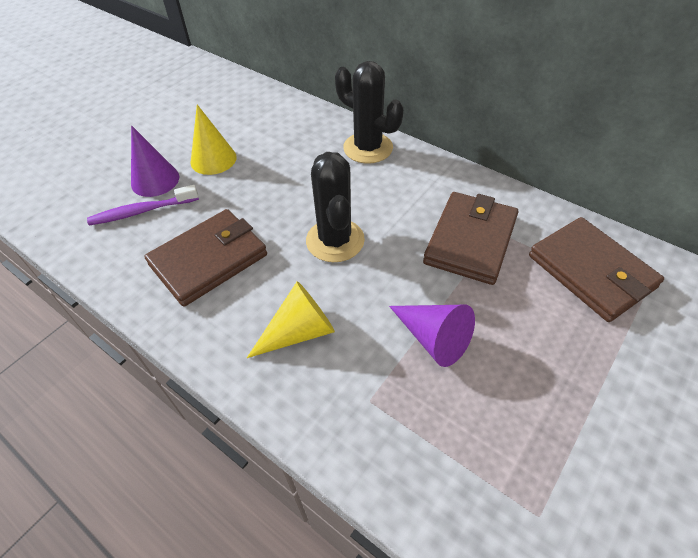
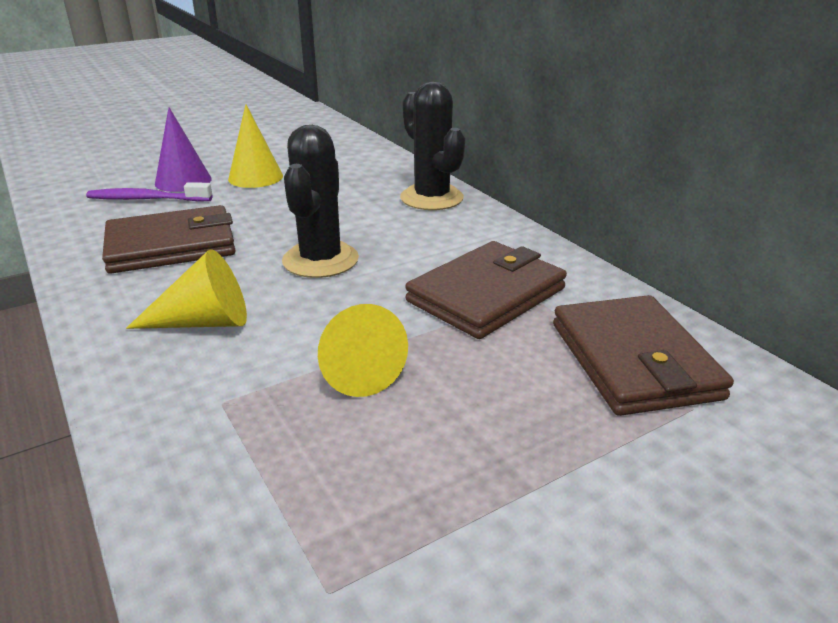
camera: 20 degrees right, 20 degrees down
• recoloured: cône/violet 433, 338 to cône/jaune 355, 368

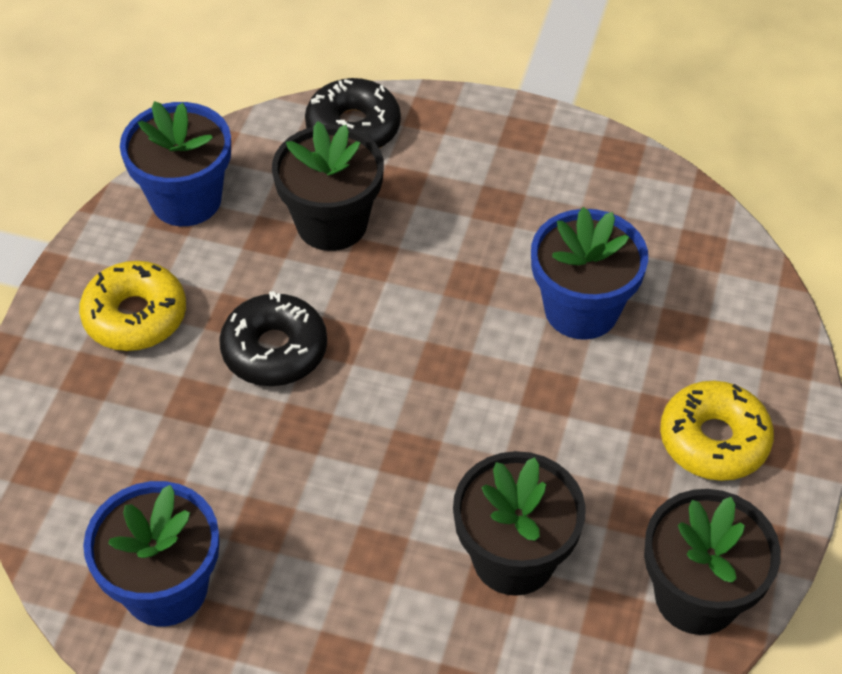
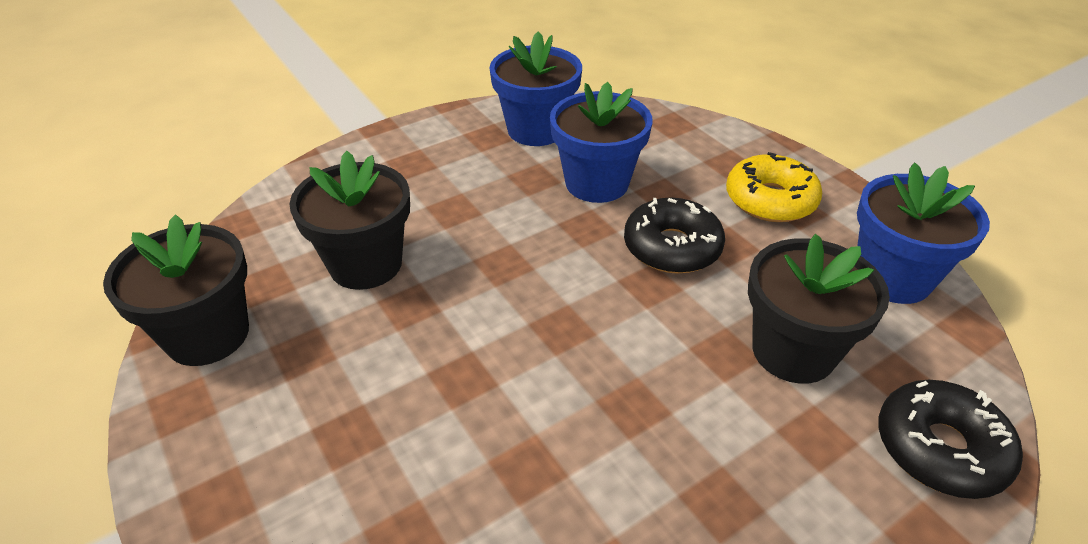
camera: 130 degrees right, 10 degrees down
• moved: pot de fleurs/bleu 581, 309 to 596, 183
• removed: beignet/jaune 714, 440

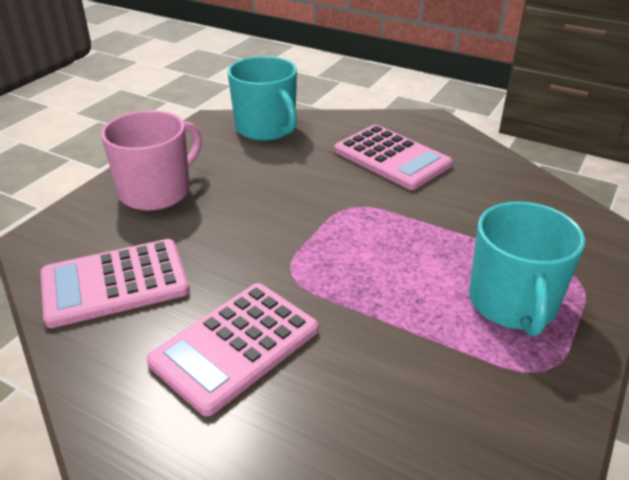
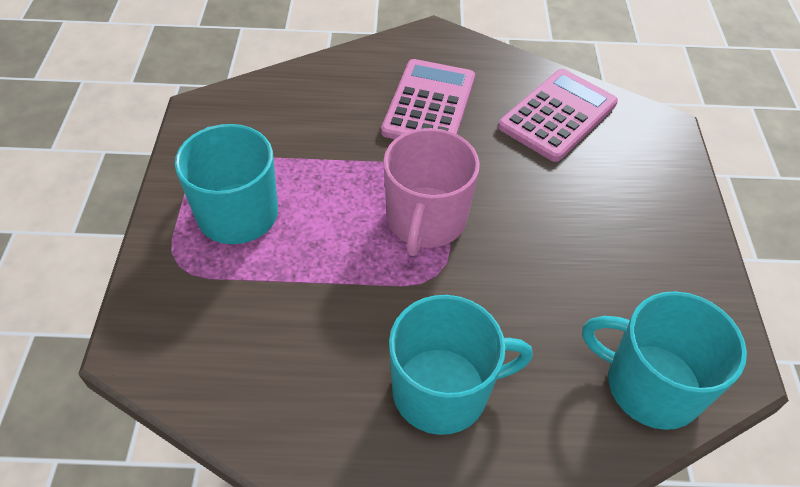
camera: 150 degrees right, 15 degrees up
• moved: tasse/rose 157, 191 to 425, 220
• replaced: calculatrice/rose 391, 158 to tasse/turquoise 443, 390

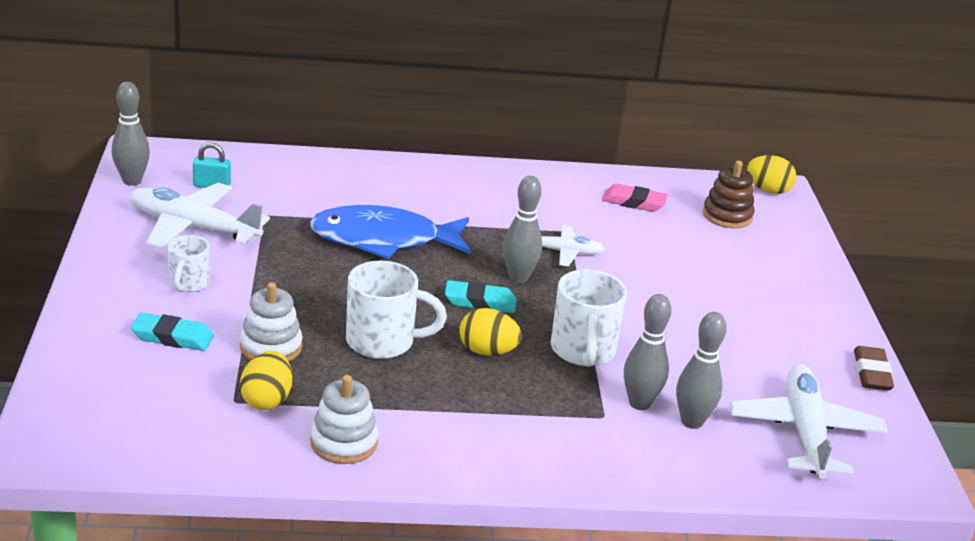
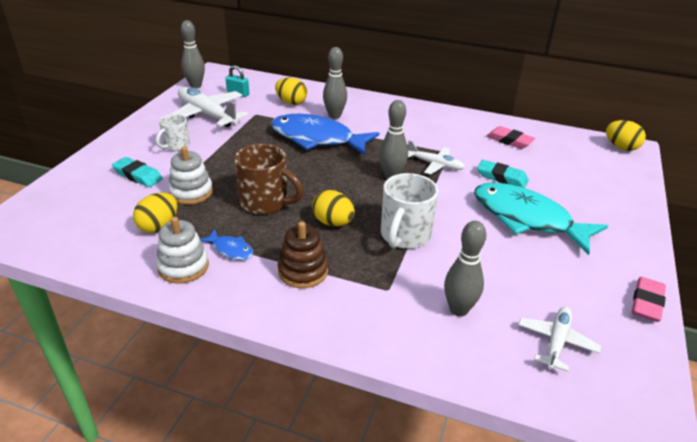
camera: 25 degrees right, 5 degrees up
• added: poisson/bleu 230, 249
• recoloured: tasse/blanc 383, 342 to tasse/marron 266, 202
• added: œuf/jaune 291, 102
• moved: jouet à empiler/marron 727, 216 to 303, 271
• moved: quille/gris 639, 403 to 334, 116
• added: poisson/turquoise 526, 219
• moved: gomme/turquoise 480, 302 to 502, 177
• resized: avion/blanc 805, 432 = 556, 342 x0.57
• recoloured: gomme/marron 871, 373 to gomme/rose 646, 302

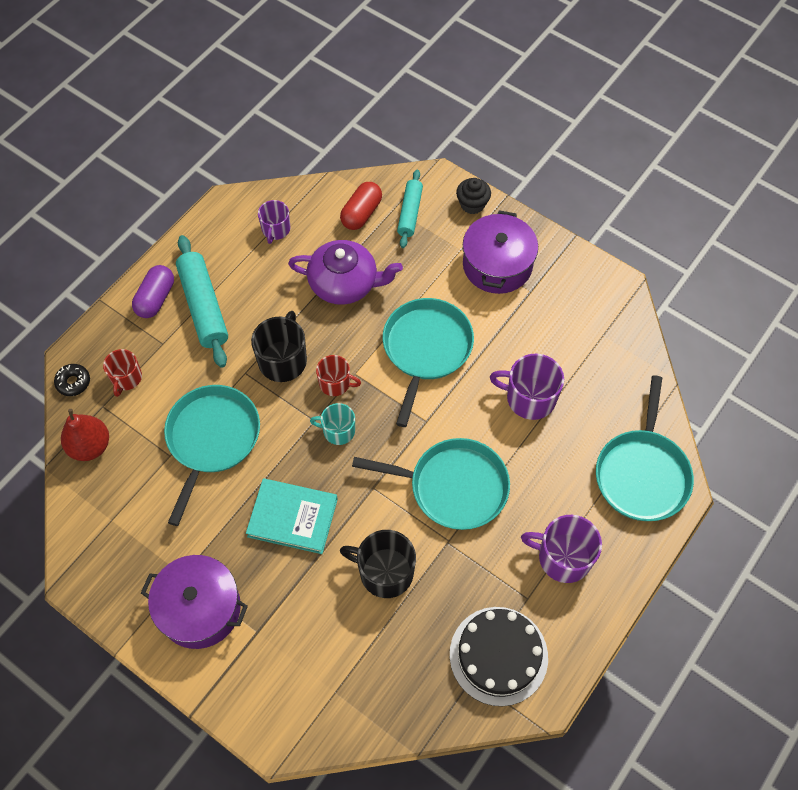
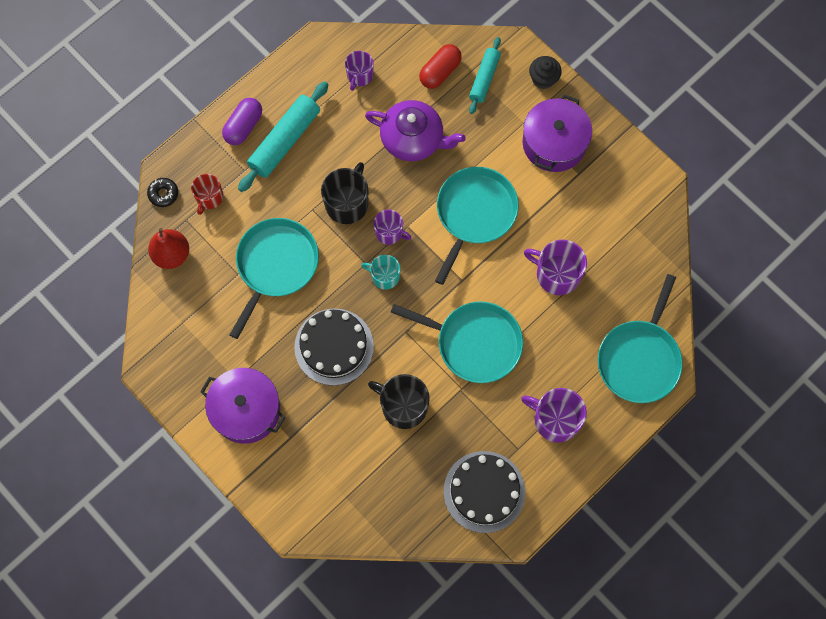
camera: 10 degrees right, 10 degrees up
• turned: rouleau à pâtisserie/turquoise 203, 306 = 285, 141 45 degrees clockwise
• replaced: livre/turquoise 292, 517 to gâteau/noir 334, 346
• recoloured: tasse/rouge 335, 383 to tasse/violet 389, 232

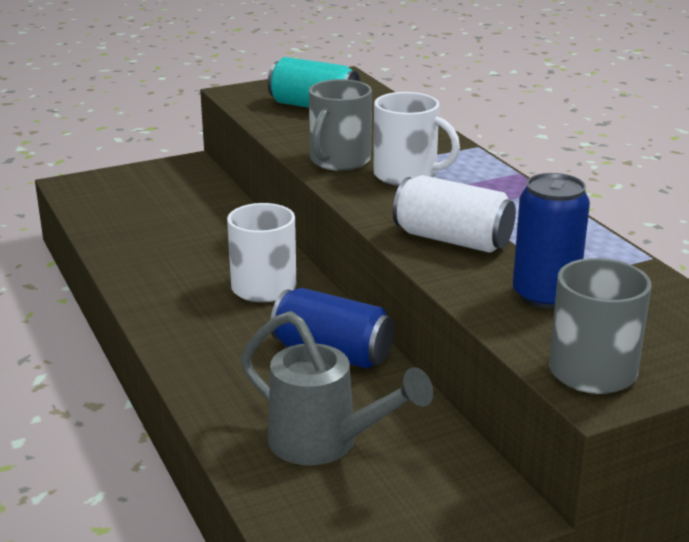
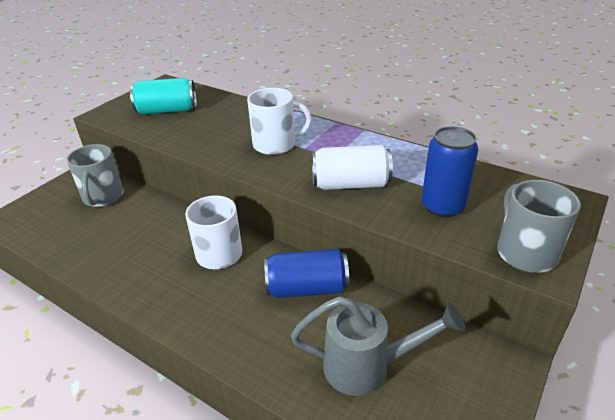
camera: 30 degrees left, 10 degrees up
• moved: tasse/gris 339, 160 to 103, 197

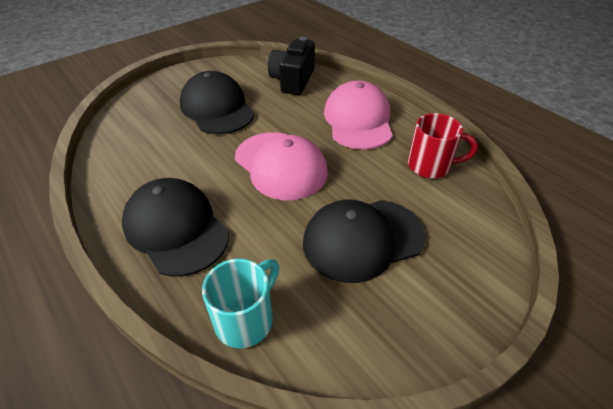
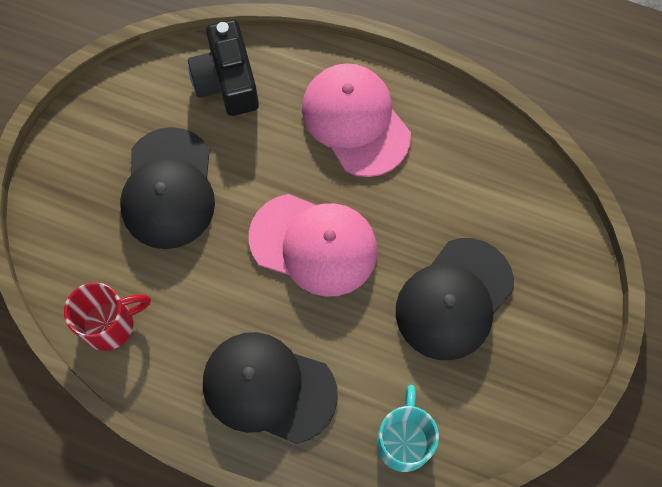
camera: 30 degrees left, 25 degrees up
• moved: tasse/rouge 430, 166 to 110, 324
• turned: casquette/noir 217, 108 = 168, 189 120 degrees counterclockwise

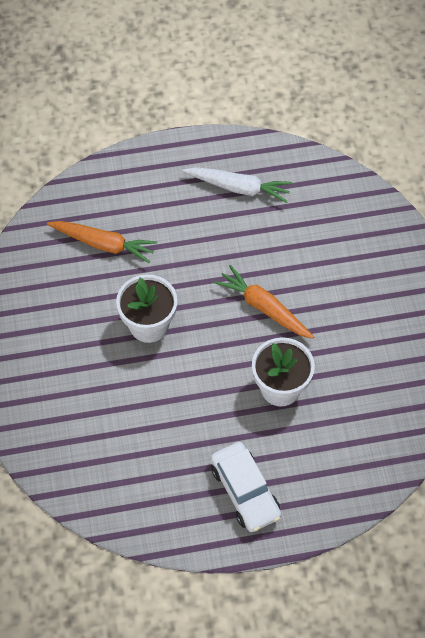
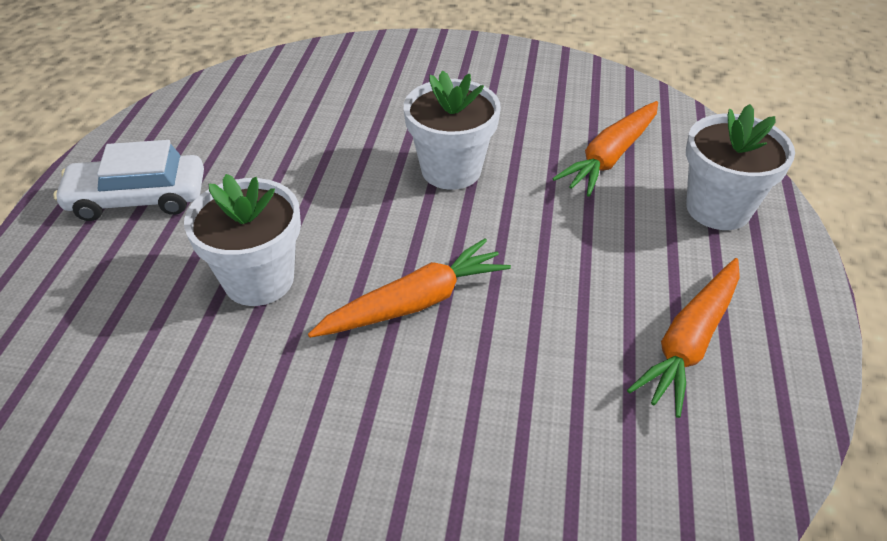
camera: 110 degrees right, 15 degrees down
• recoloured: carotte/blanc 239, 188 to carotte/orange 689, 342
• added: pot de fleurs/blanc 718, 208

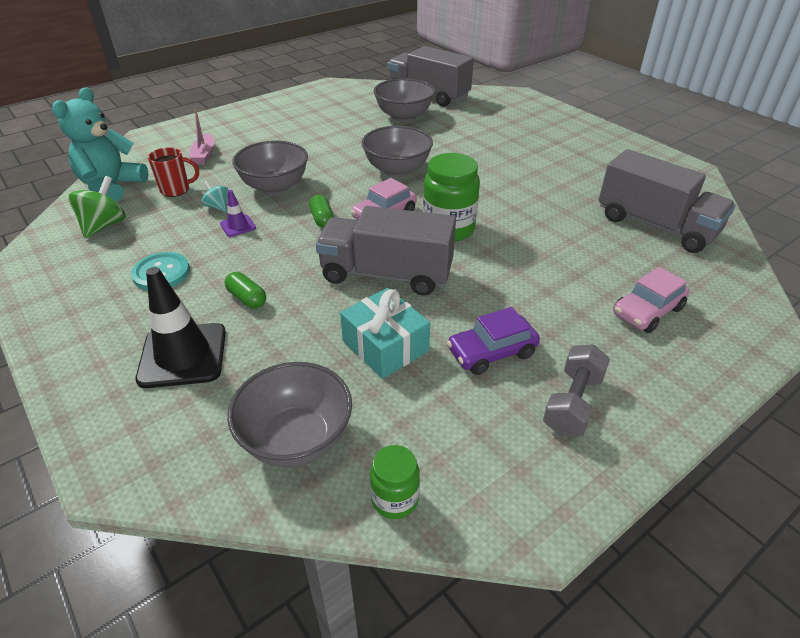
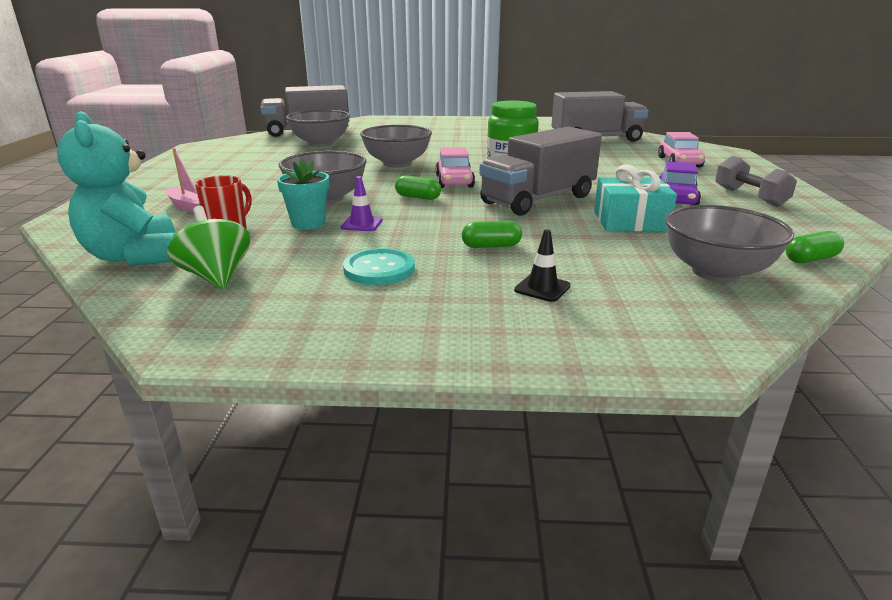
camera: 50 degrees left, 15 degrees down
• replaced: toupie/turquoise 218, 207 to pot de fleurs/turquoise 308, 223
• resized: cône de chantier/noir 183, 355 = 542, 288 x0.48
• replaced: bocal/vert 395, 499 to gélule/vert 810, 259

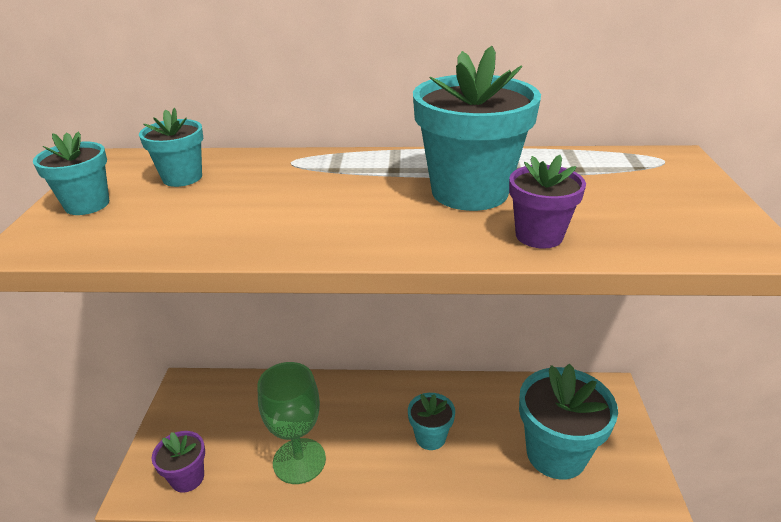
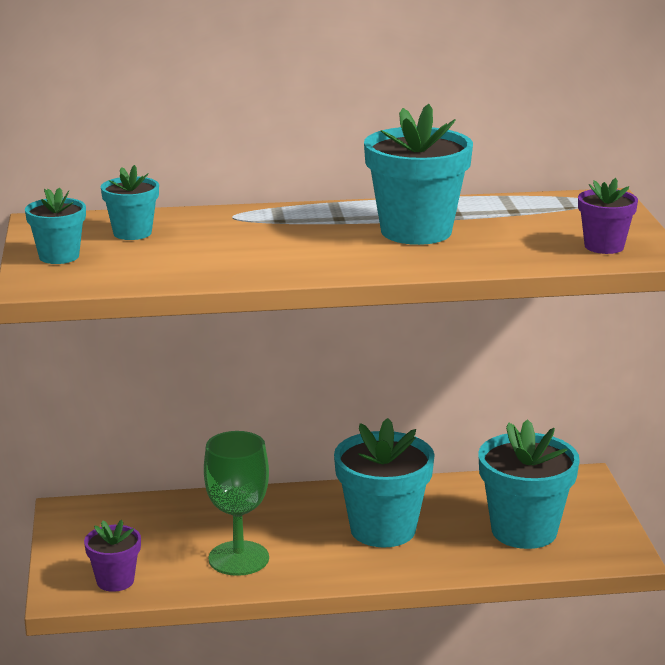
camera: 10 degrees left, 10 degrees down
• resized: pot de fleurs/turquoise 430, 437 = 383, 529 x1.86
• moved: pot de fleurs/violet 539, 235 to 604, 246

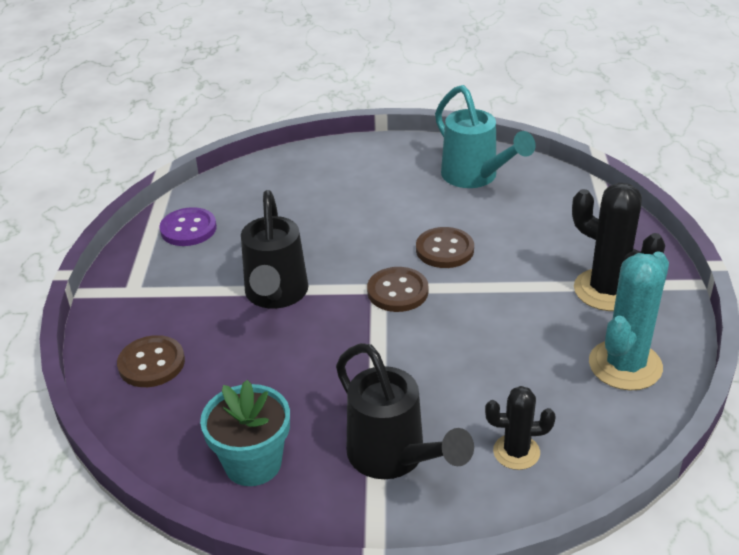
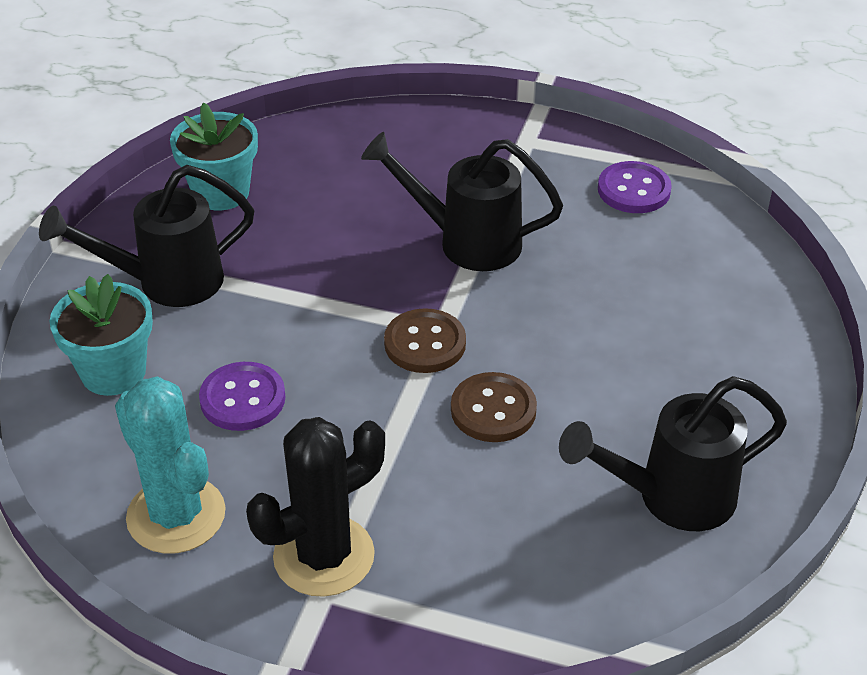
camera: 105 degrees right, 5 degrees up
• replaced: cactus/noir 516, 452 to pot de fleurs/turquoise 113, 372
• added: bouton/violet 242, 399
• recoloured: arrosoir/turquoise 476, 177 to arrosoir/noir 670, 498
• removed: bouton/marron 151, 363

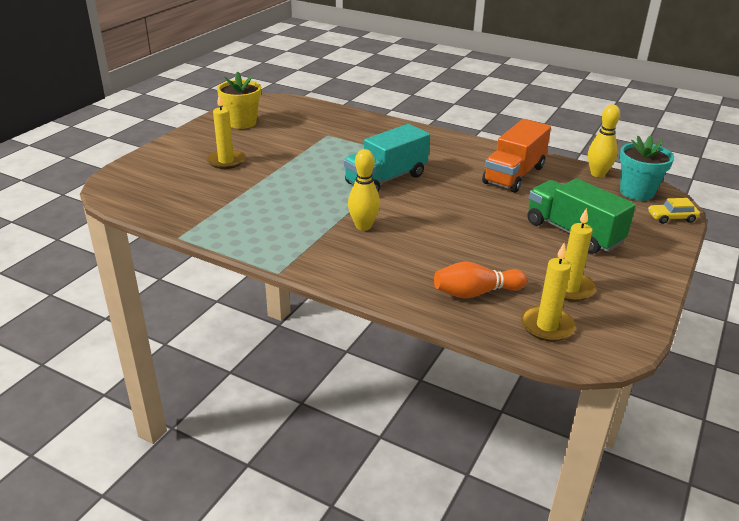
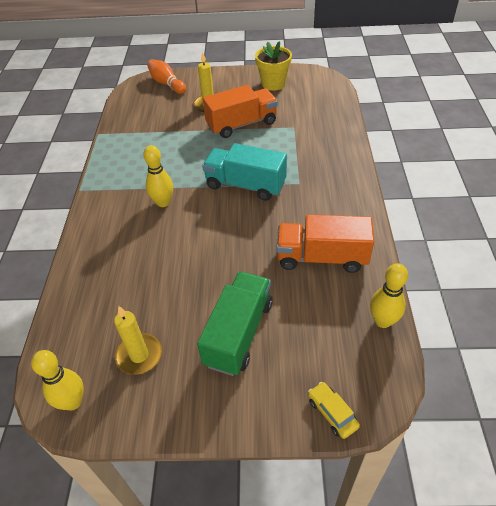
camera: 65 degrees right, 15 degrees up
• added: quille/jaune 73, 402
• moved: quille/orange 475, 293 to 167, 84
• added: camion/orange 242, 124
• removed: bougie/jaune 547, 326
• removed: pot de fleurs/turquoise 637, 192

